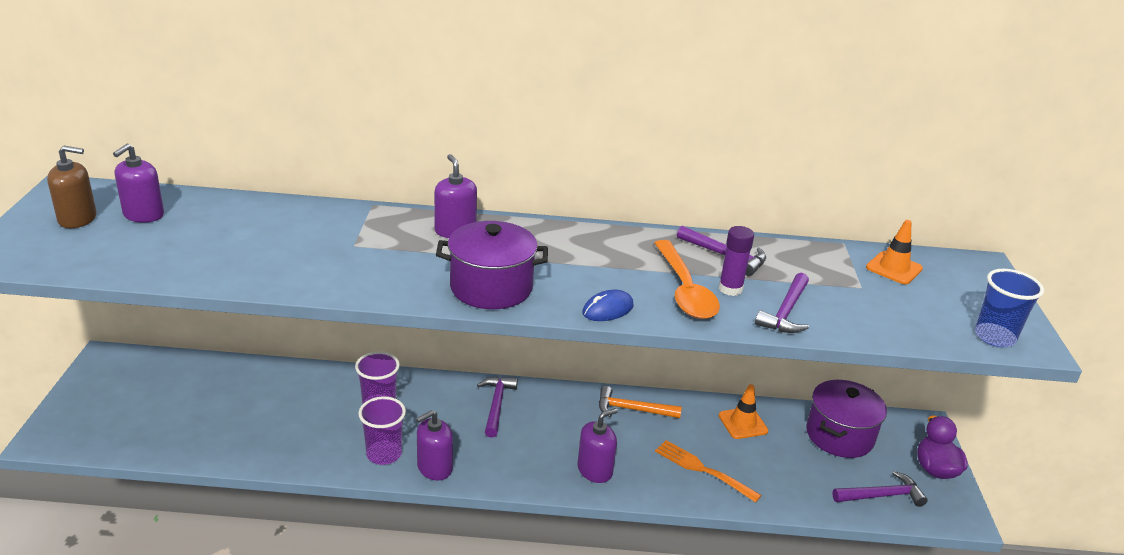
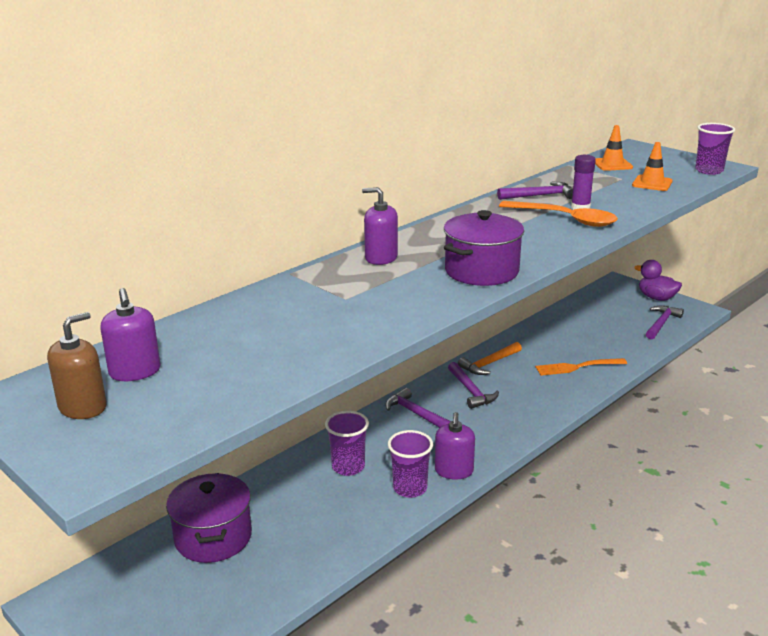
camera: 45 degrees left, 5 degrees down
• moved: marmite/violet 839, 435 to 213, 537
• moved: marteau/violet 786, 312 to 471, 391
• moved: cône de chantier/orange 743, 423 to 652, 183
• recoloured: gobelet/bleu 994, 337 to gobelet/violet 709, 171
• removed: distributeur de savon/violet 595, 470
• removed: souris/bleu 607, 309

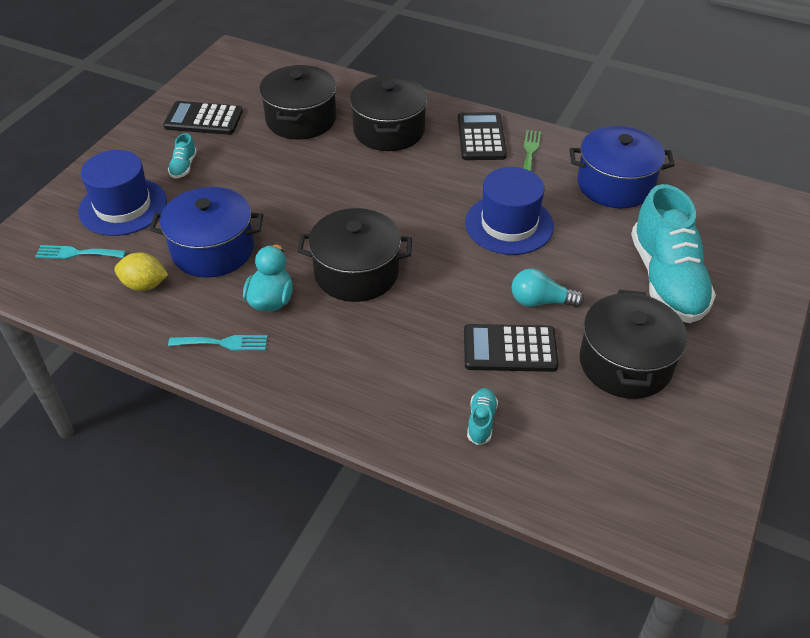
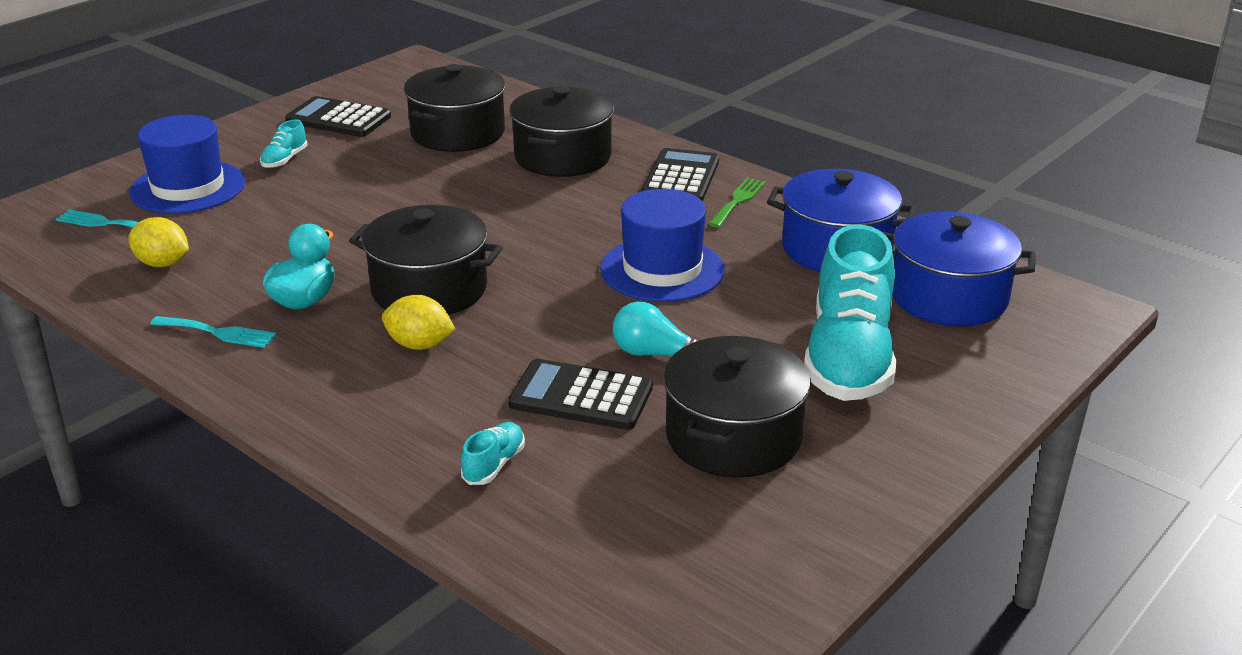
camera: 15 degrees right, 15 degrees down
• added: citron/jaune 419, 345
• moved: marmite/bleu 213, 250 to 948, 297

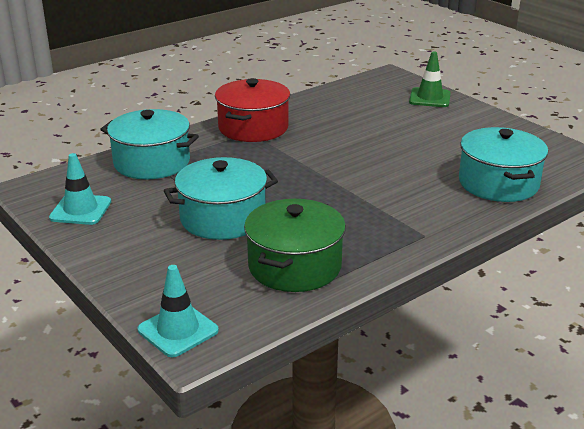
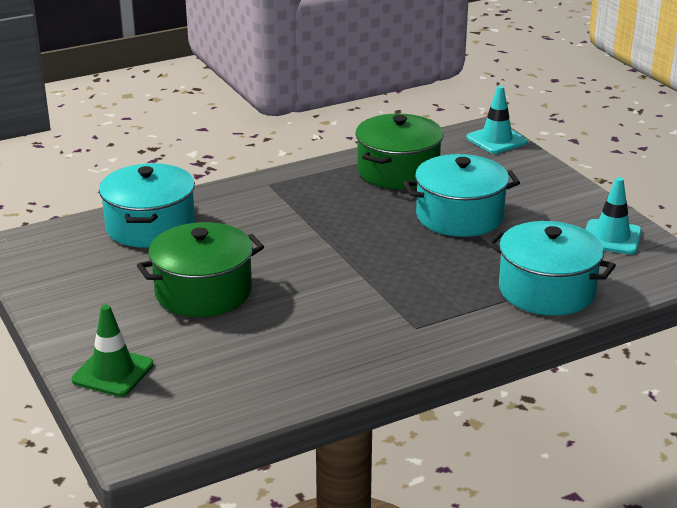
camera: 170 degrees left, 0 degrees up
• added: marmite/vert 203, 292
• removed: marmite/rouge 253, 128

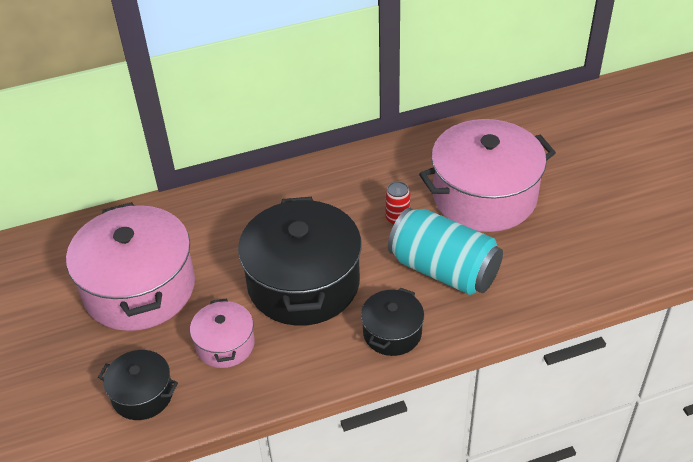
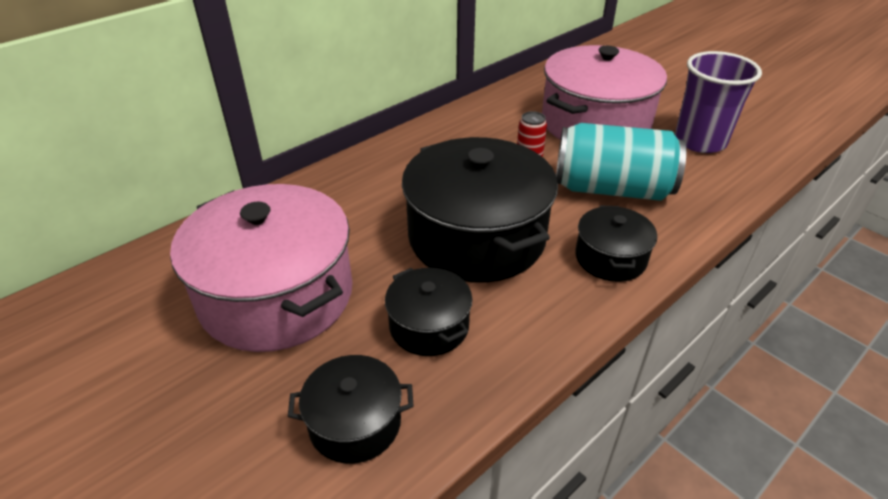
camera: 25 degrees left, 5 degrees down
• recoloured: marmite/rose 225, 344 to marmite/noir 429, 326
• added: gobelet/violet 700, 141

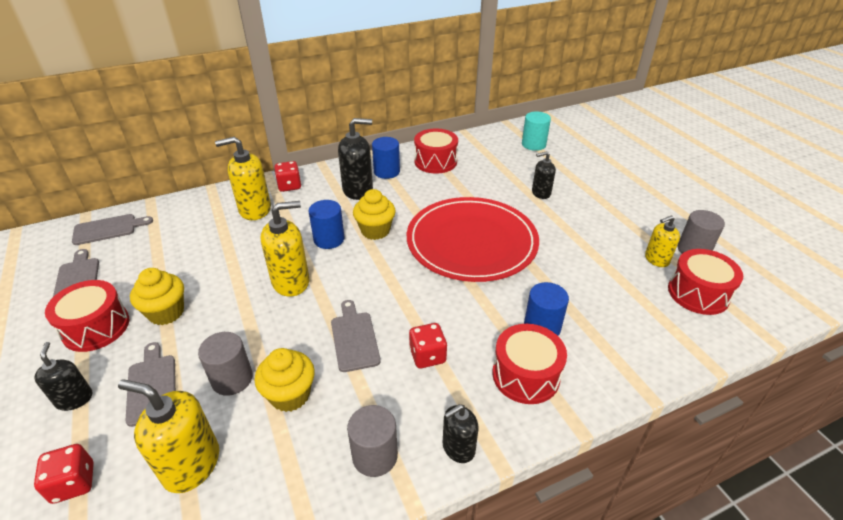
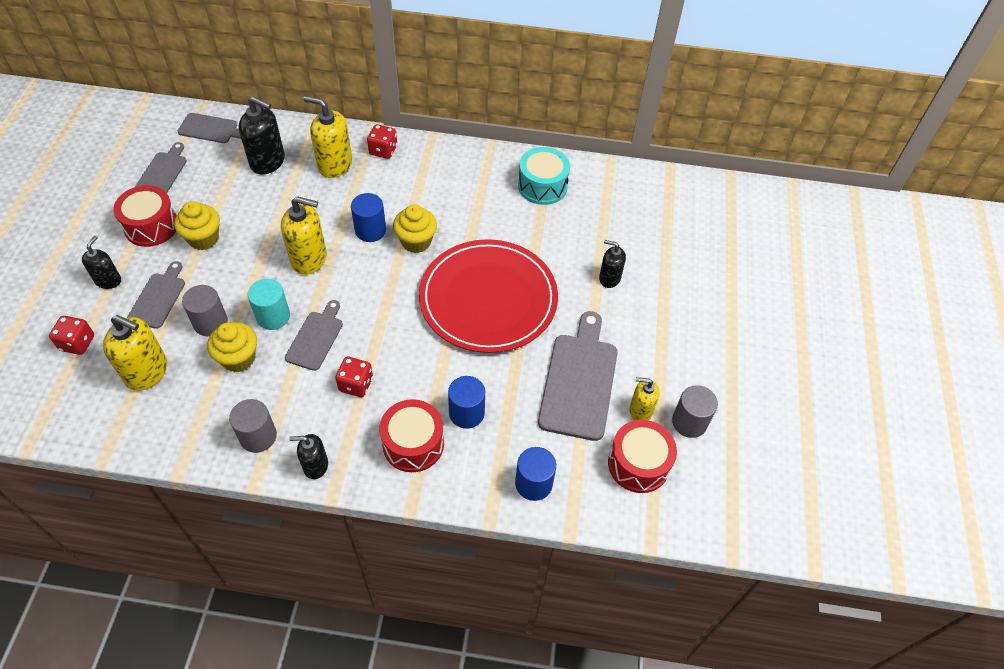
camera: 30 degrees right, 15 degrees up
• turned: distributeur de savon/jaune 191, 464 = 147, 372 150 degrees clockwise
• moved: distributeur de savon/noir 358, 190 to 268, 161
• moved: cylindre/turquoise 533, 144 to 273, 316
• moved: cylindre/bleu 386, 172 to 533, 483
• recoloured: tambour/rouge 435, 161 to tambour/turquoise 542, 186
• added: planche à découper/gris 579, 381

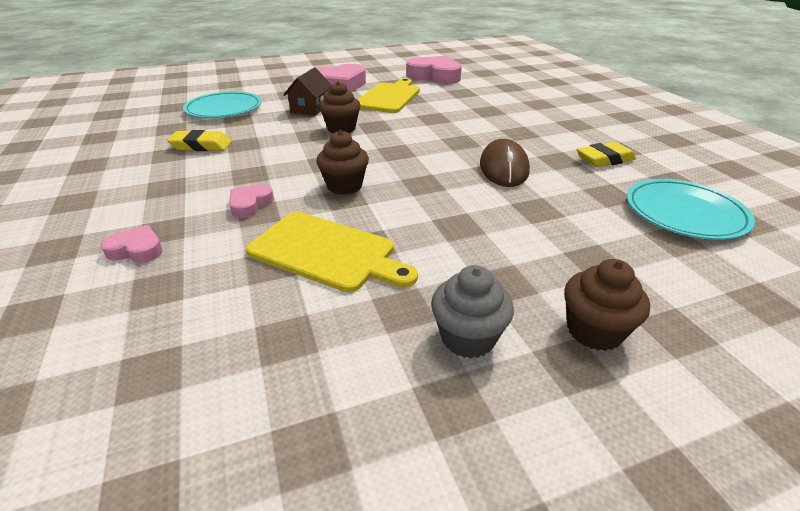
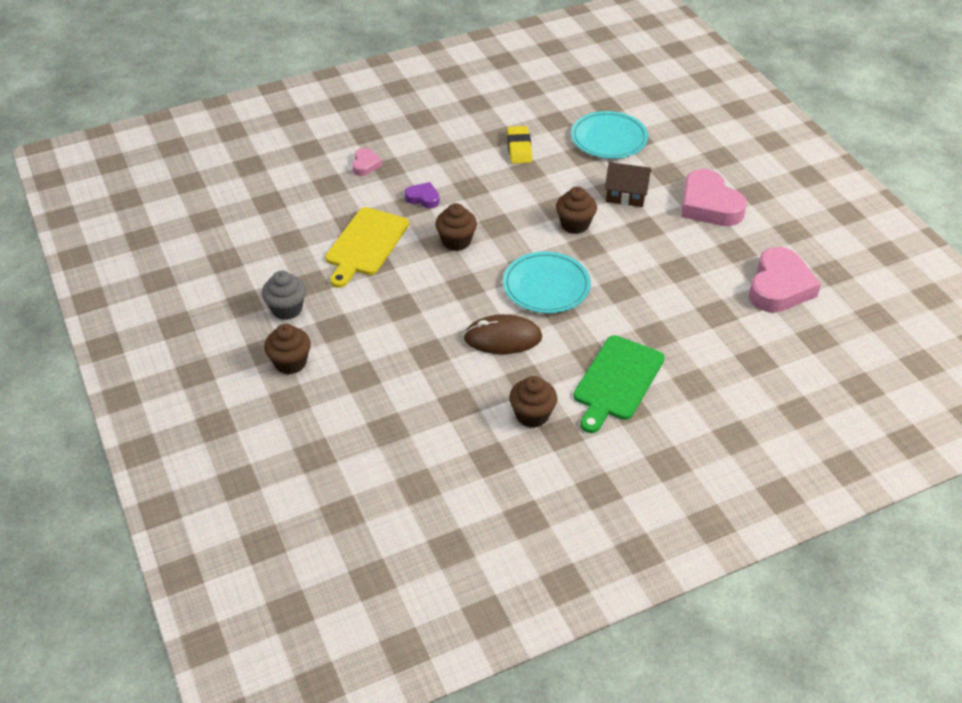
camera: 85 degrees right, 10 degrees up
• recoloured: cœur/rose 250, 204 to cœur/violet 423, 198
• moved: assiette/turquoise 684, 213 to 546, 286
• replaced: gomme/jaune 604, 159 to muffin/marron 532, 415
• added: planche à découper/vert 617, 381
• removed: planche à découper/jaune 389, 97

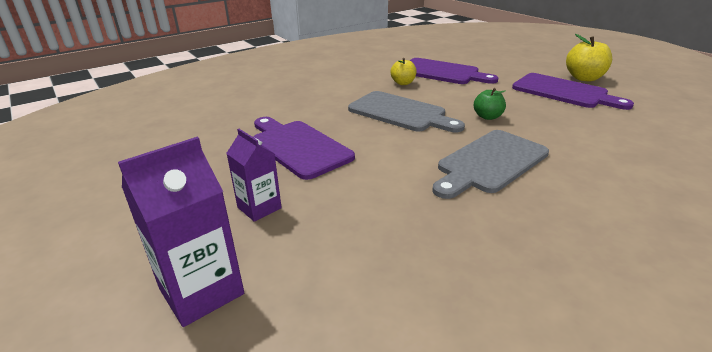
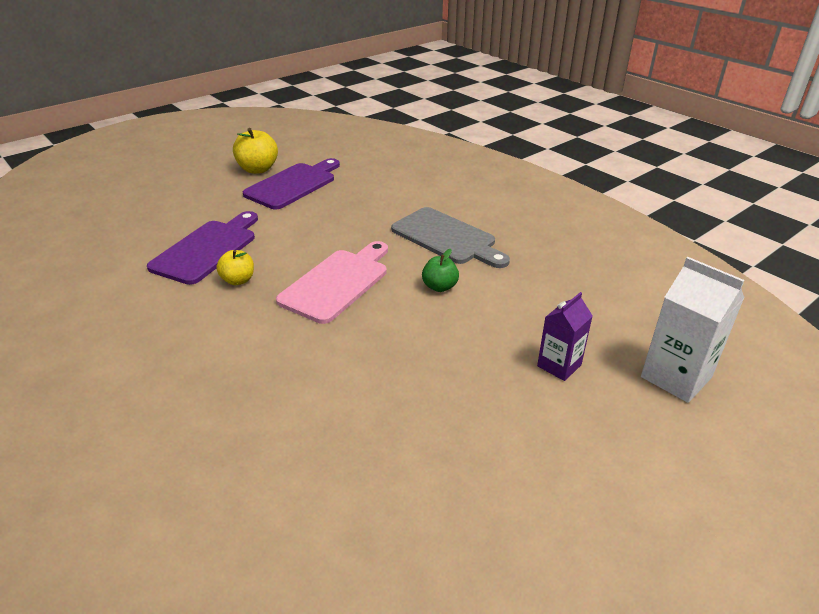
camera: 95 degrees left, 5 degrees up
• recoloured: planche à découper/gris 400, 113 to planche à découper/rose 337, 283
• moved: pomme/vert 487, 117 to 439, 287
• recoloured: brique de lait/violet 201, 291 to brique de lait/blanc 676, 377
• removed: planche à découper/violet 298, 147

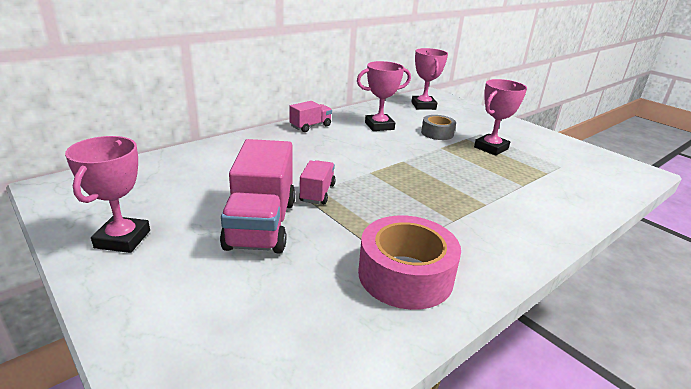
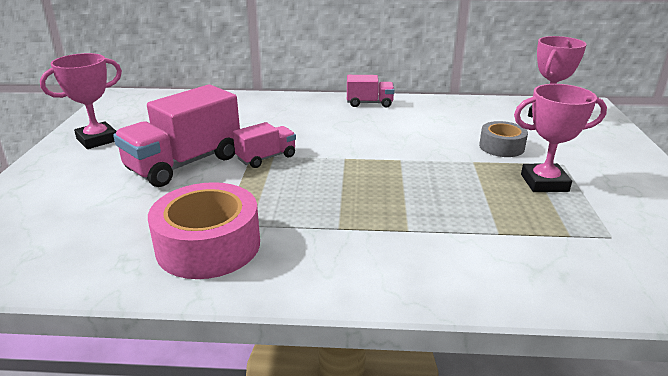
camera: 45 degrees right, 0 degrees up
• removed: trophée/rose 379, 126

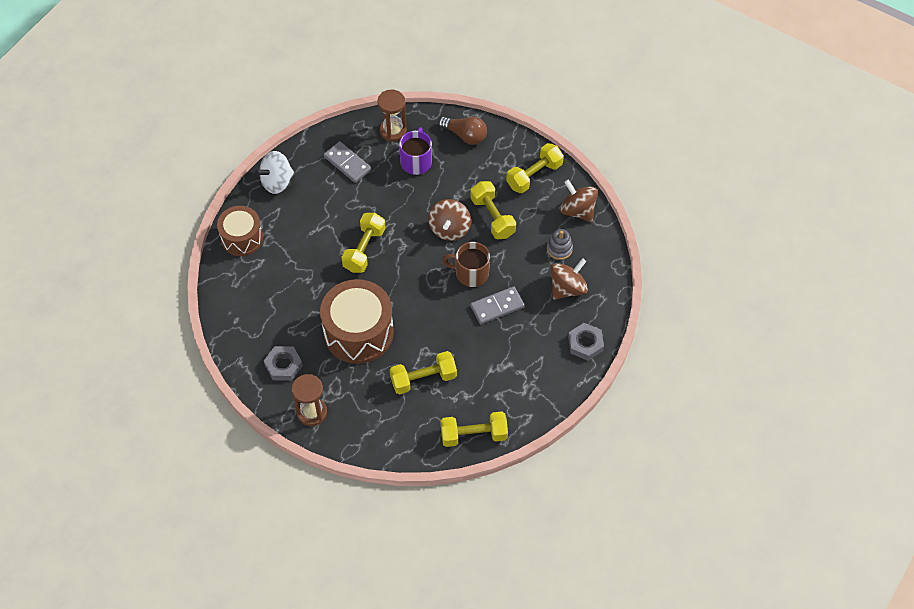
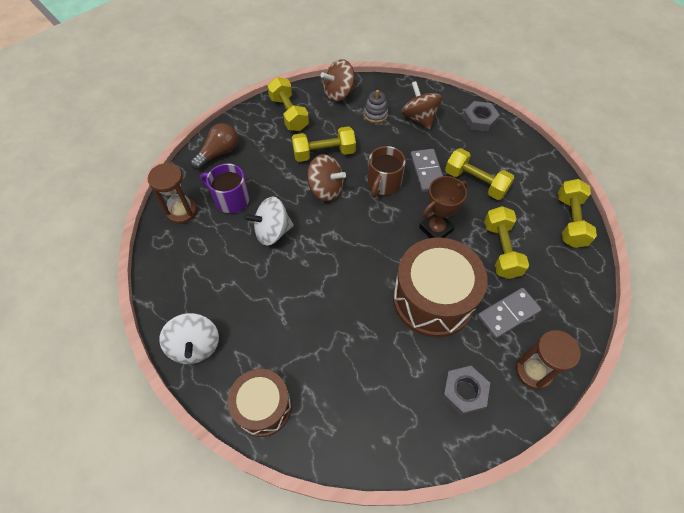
camera: 75 degrees left, 0 degrees up
• added: toupie/blanc 272, 231
• added: trophée/marron 436, 229
• moved: haltère/jaune 364, 249 to 475, 182
• moved: domino/gris 347, 163 to 508, 314

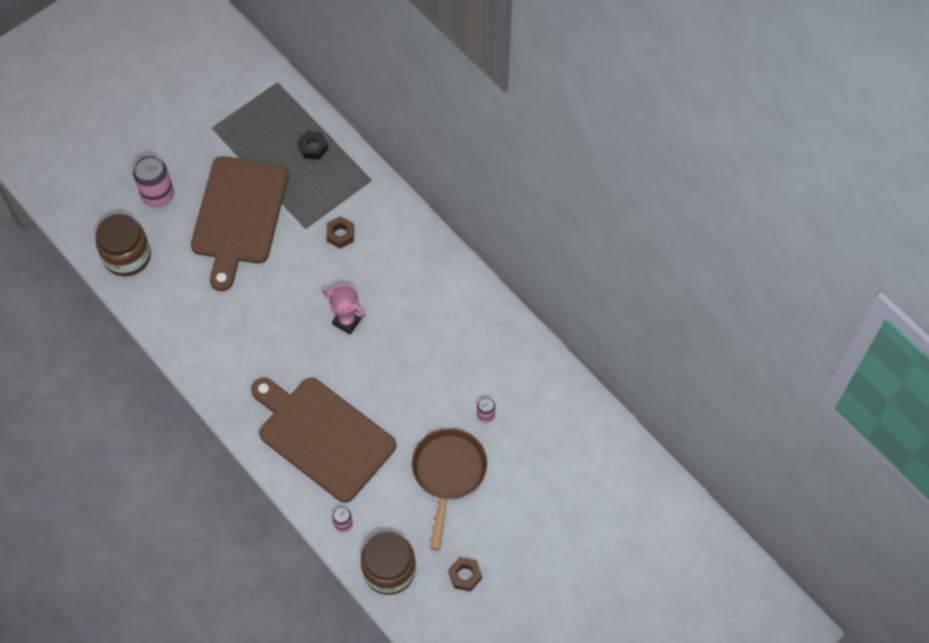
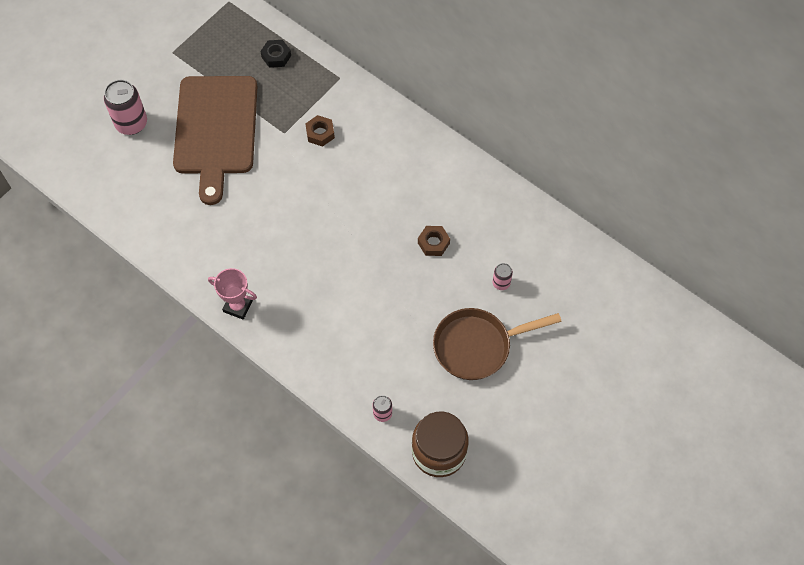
camera: 10 degrees left, 0 degrees up
• moved: trophée/rose 347, 321 to 238, 306
• moved: écrou/marron 465, 575 to 433, 243
• turned: poêle/marron 448, 474 = 477, 346 105 degrees counterclockwise
• removed: bocal/marron 127, 256
• removed: planche à découper/marron 323, 436

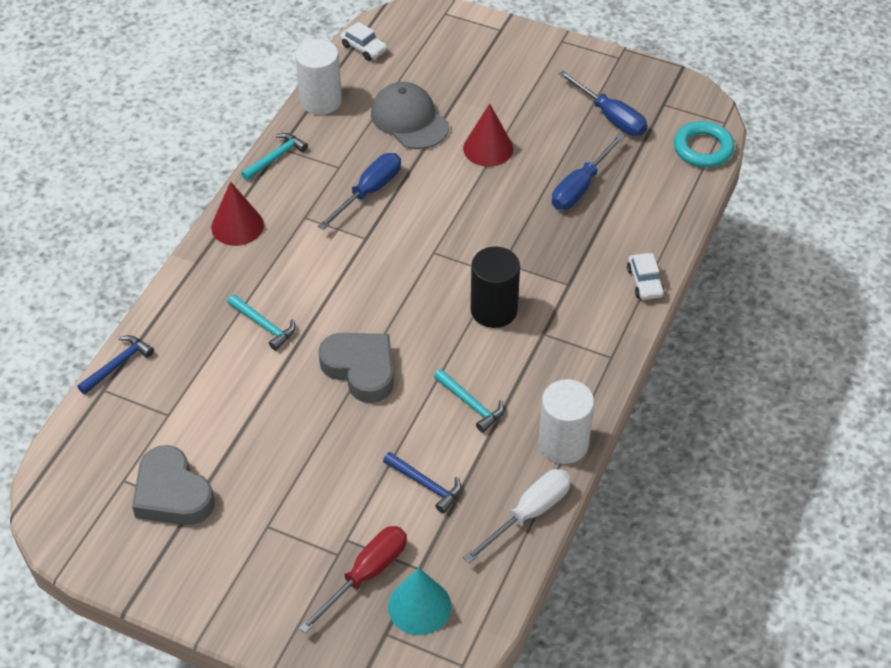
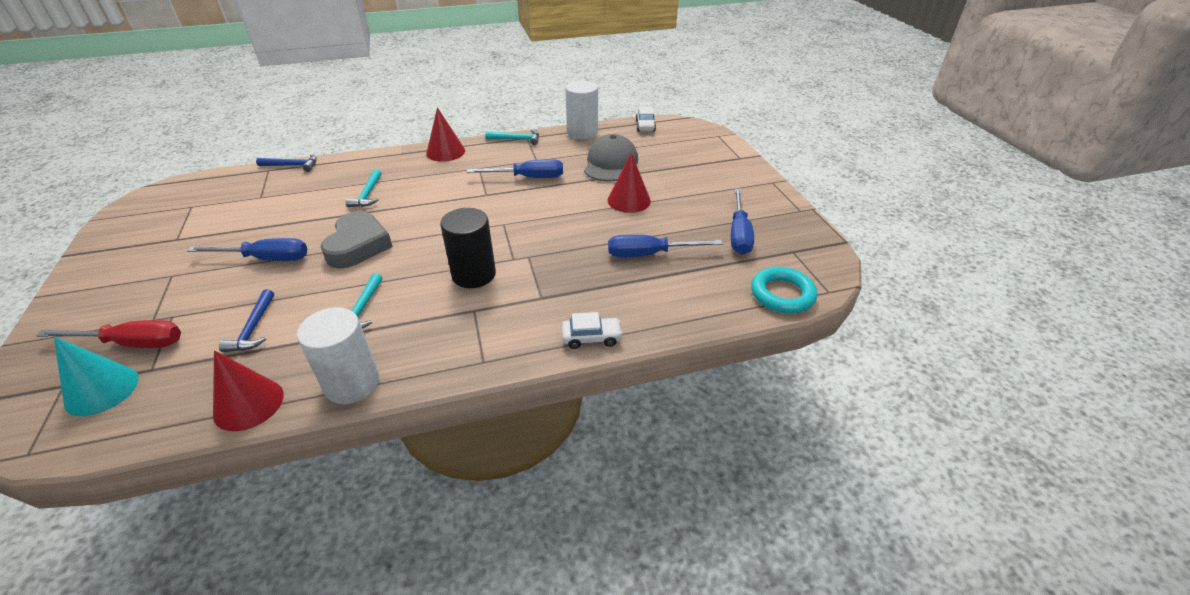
camera: 50 degrees right, 10 degrees down
• added: tournevis/bleu 266, 259
• replaced: tournevis/blanc 529, 514 to cône/rouge 248, 404
• turned: voiture/blanc 645, 282 = 591, 337 135 degrees counterclockwise
• removed: cœur/gris 172, 493

